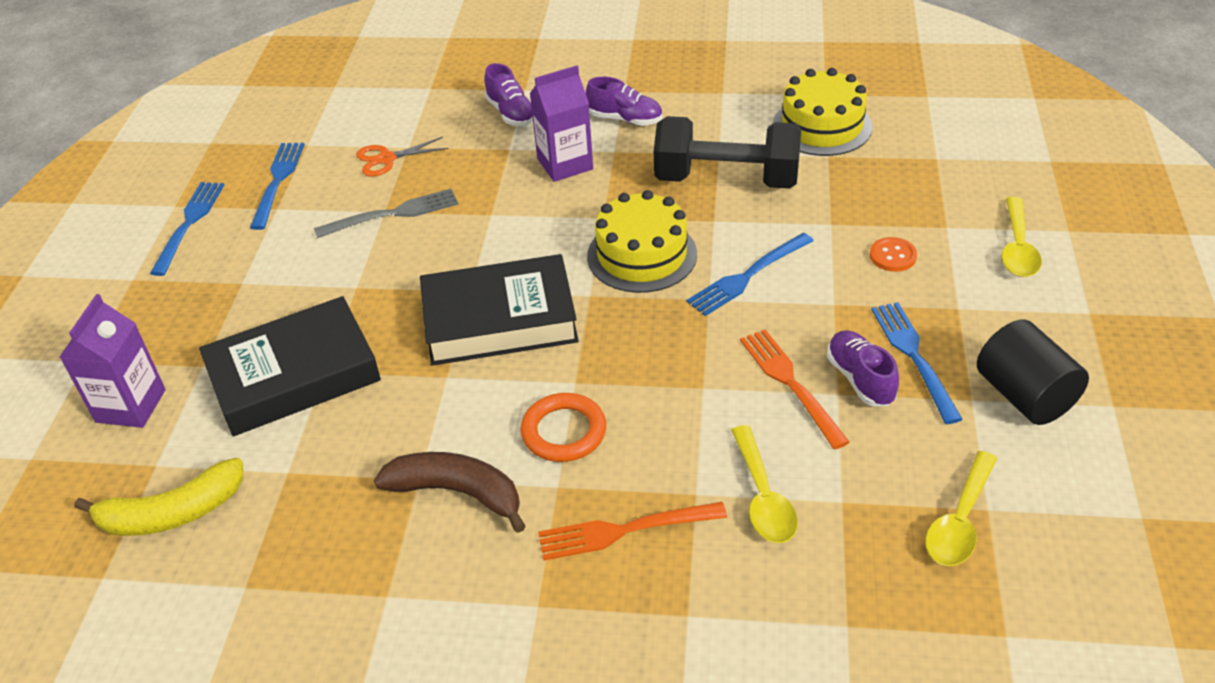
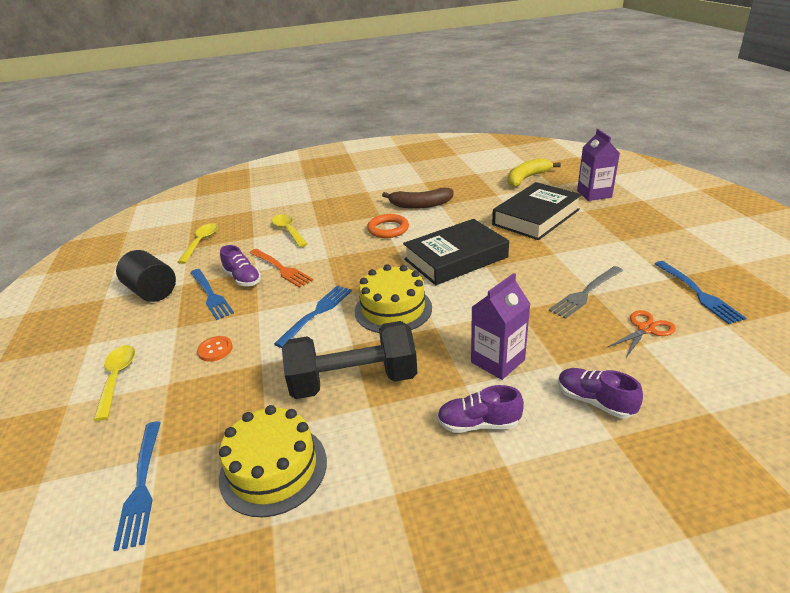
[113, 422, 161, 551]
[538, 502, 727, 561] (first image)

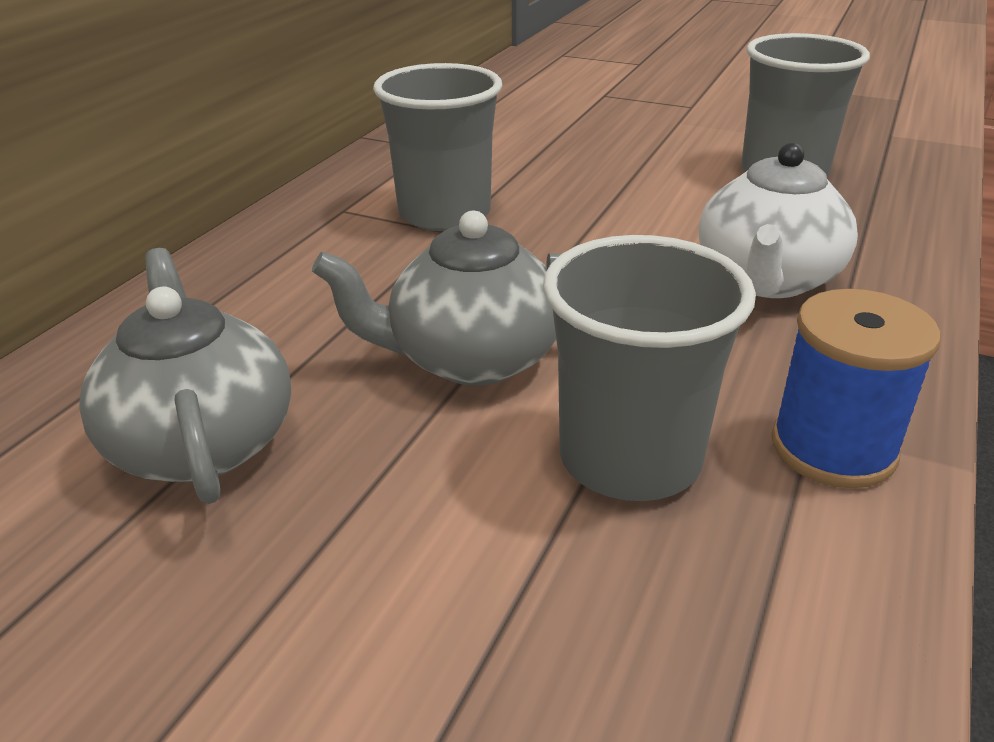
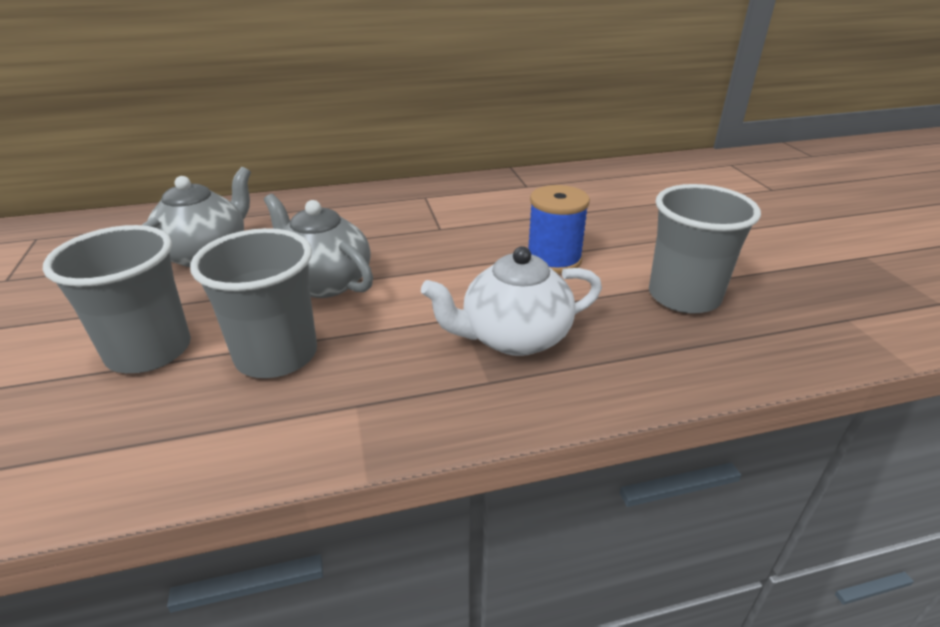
[43, 225, 191, 373]
[528, 185, 590, 274]

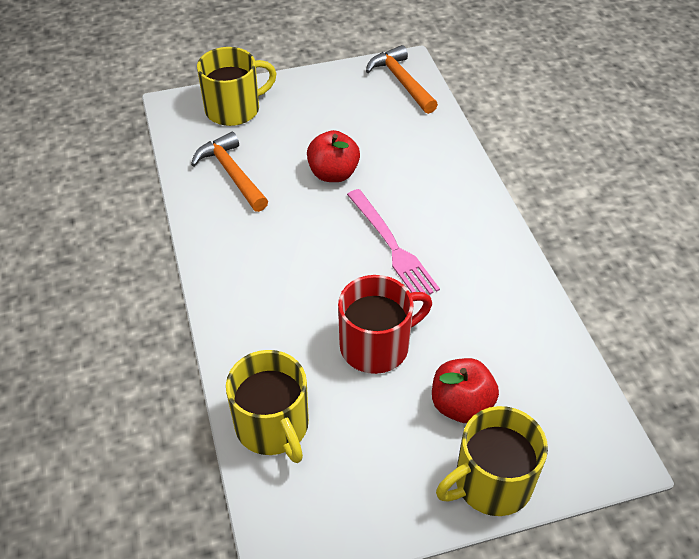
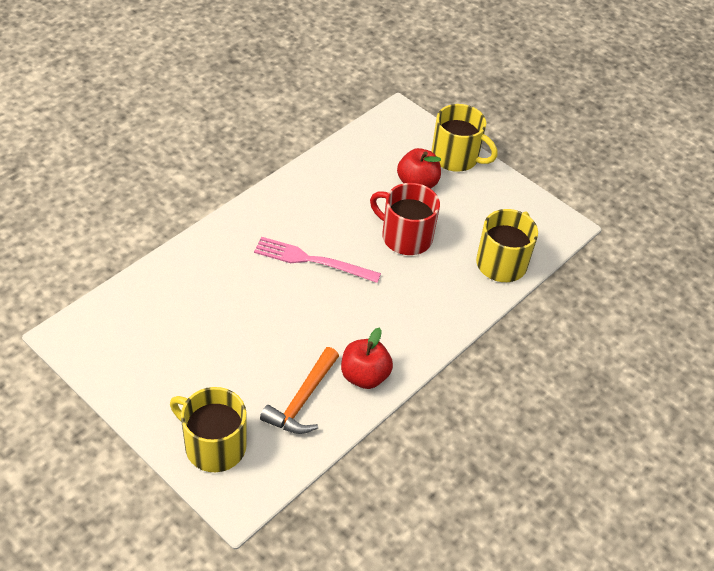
[341, 327, 393, 389]
[254, 237, 381, 283]
[366, 45, 438, 114] (first image)

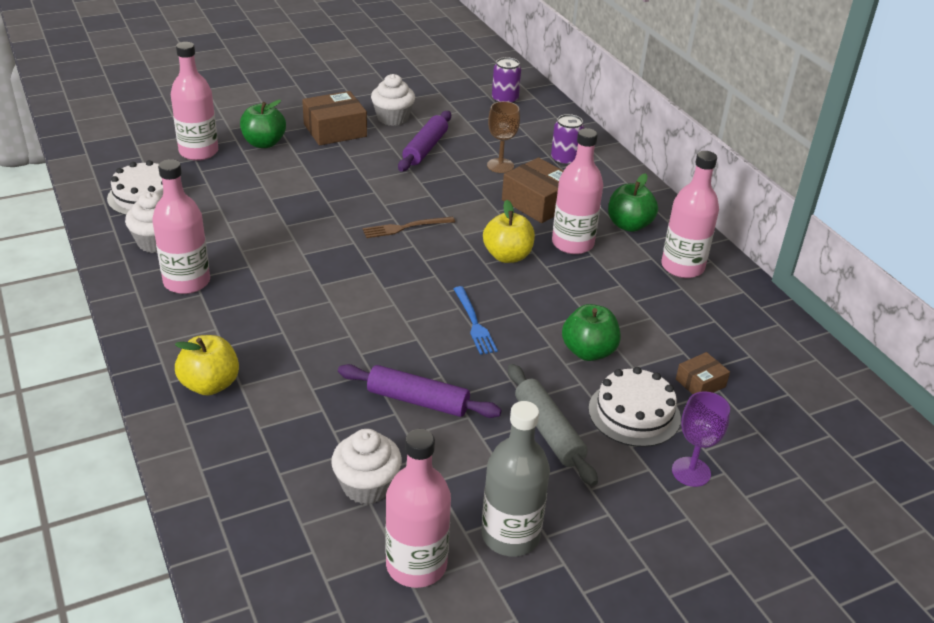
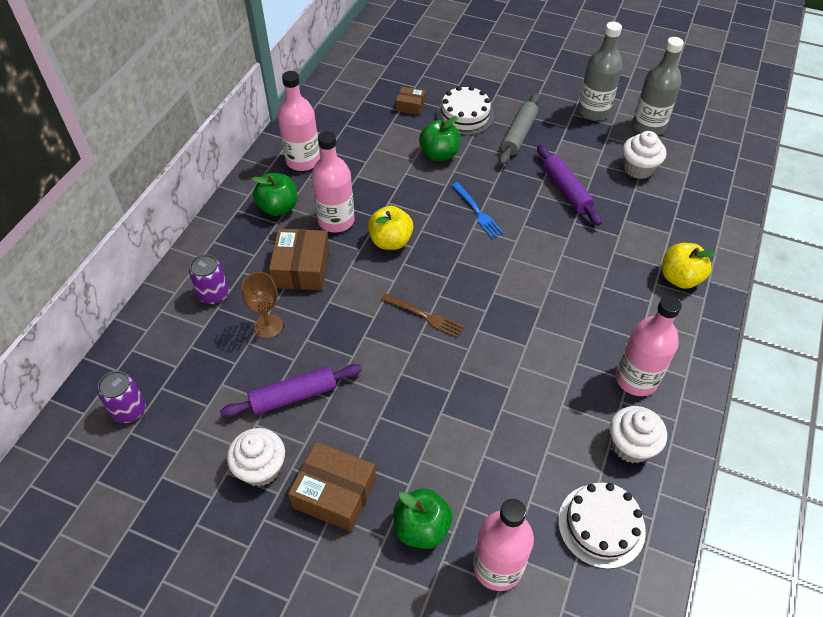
[632, 37, 684, 135]
[452, 182, 503, 239]
[672, 391, 730, 487] (first image)

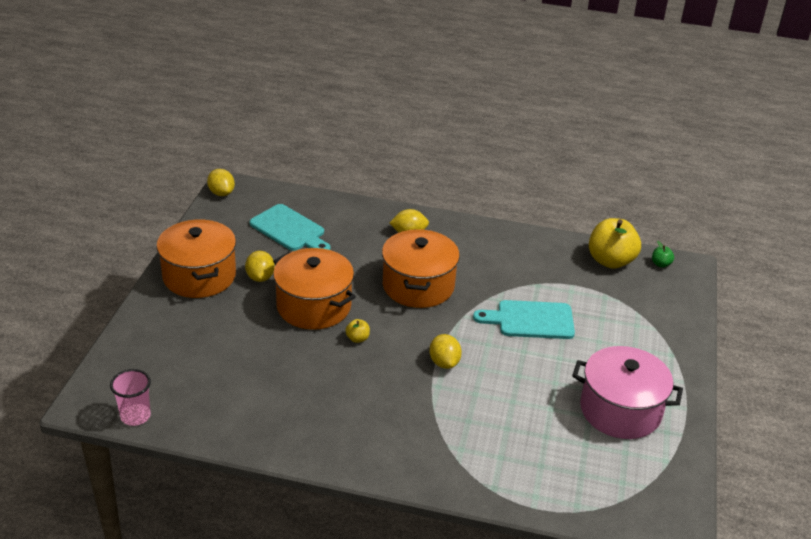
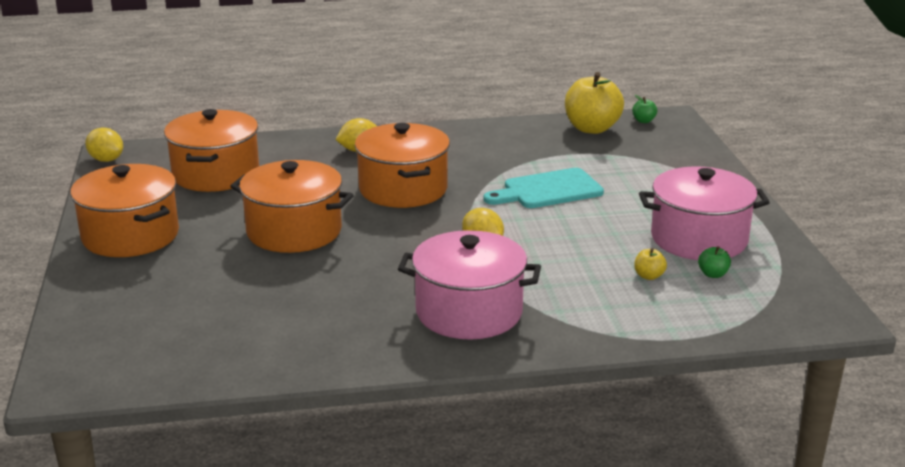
[110, 369, 151, 426] (first image)
[245, 251, 275, 282] (first image)
[164, 109, 259, 192]
[634, 248, 667, 280]
[398, 230, 541, 339]
[698, 246, 731, 278]

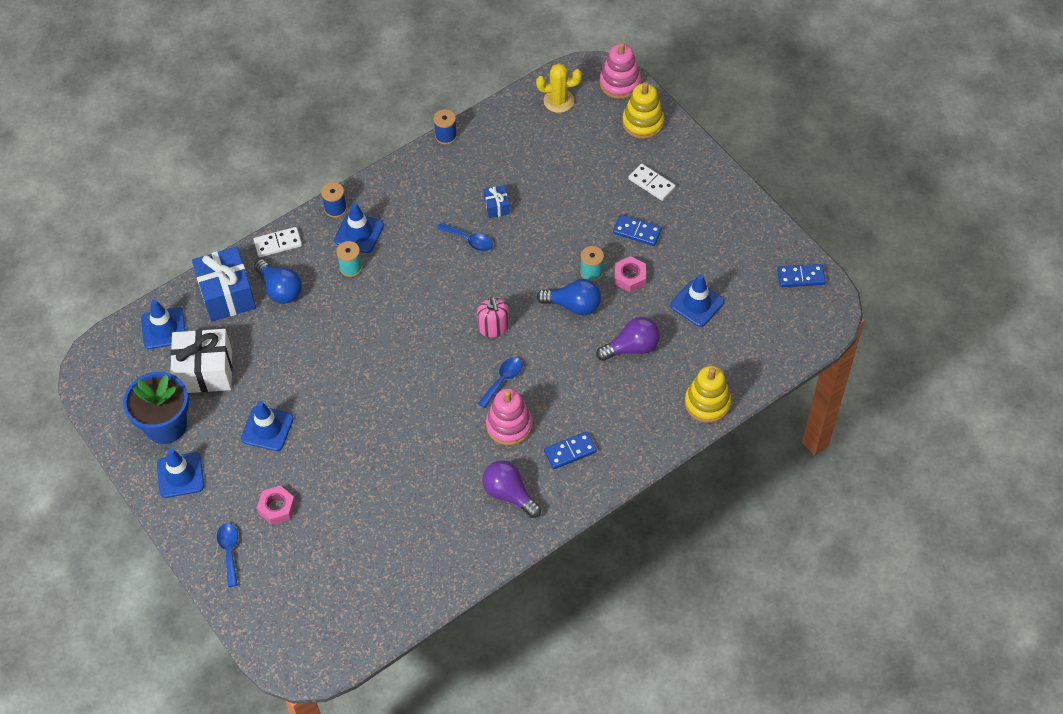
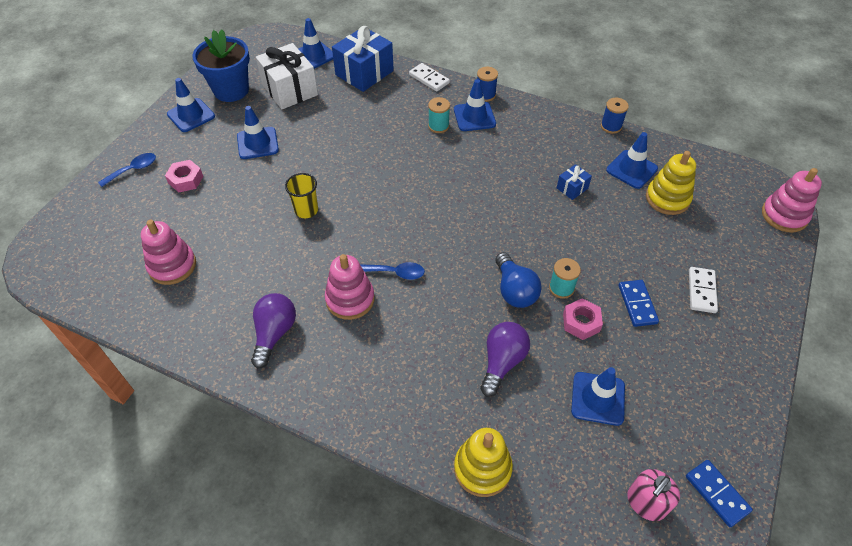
[254, 259, 302, 304] (first image)
[437, 222, 493, 251] (first image)
[627, 469, 680, 521]
[536, 63, 582, 113] (first image)
[544, 431, 597, 469] (first image)
[480, 322, 530, 397]
[646, 151, 696, 215]
[141, 220, 196, 285]
[285, 173, 318, 218]
[606, 132, 658, 189]

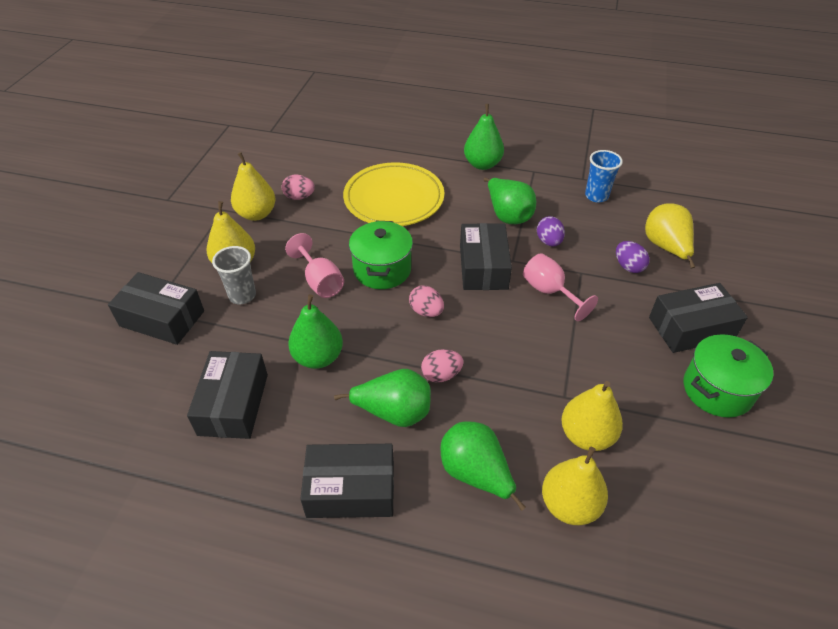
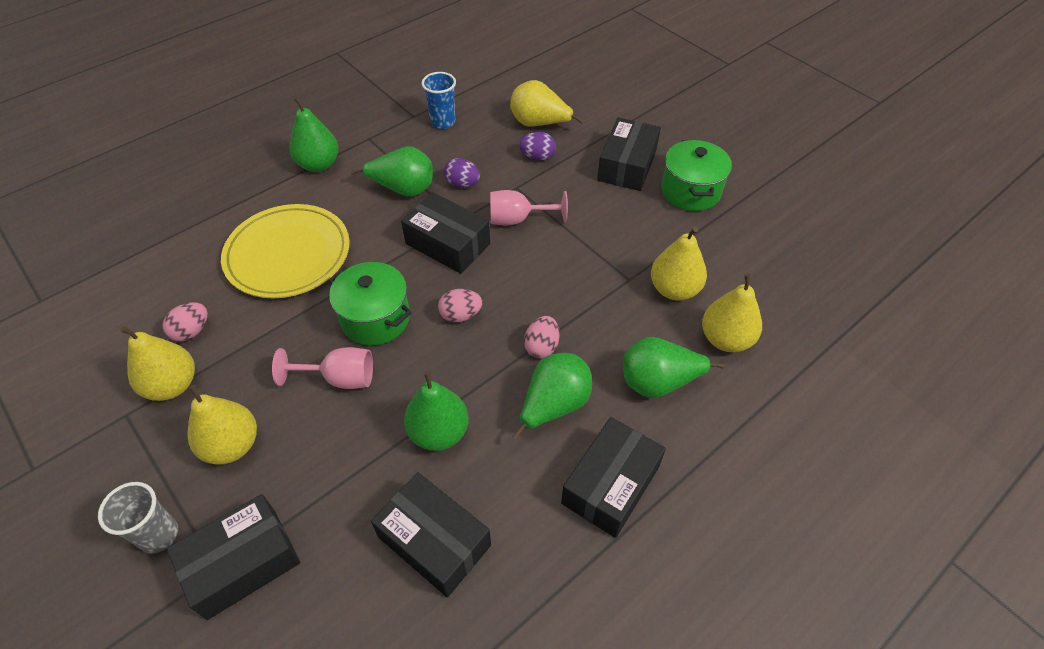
[98, 482, 178, 554]

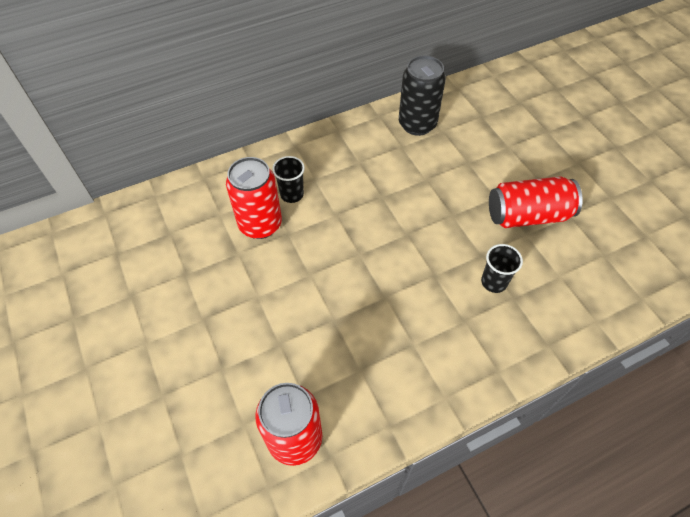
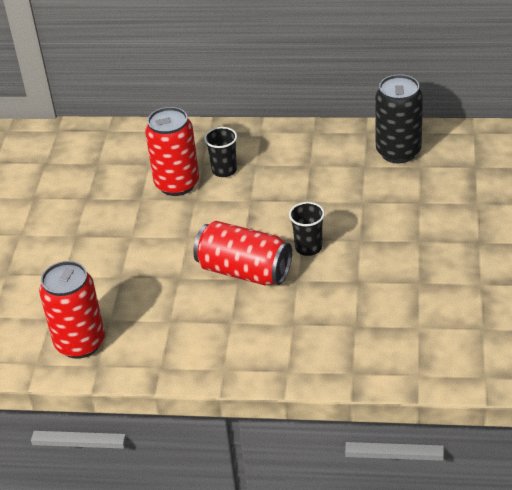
[289, 202, 325, 256]
[193, 221, 292, 286]

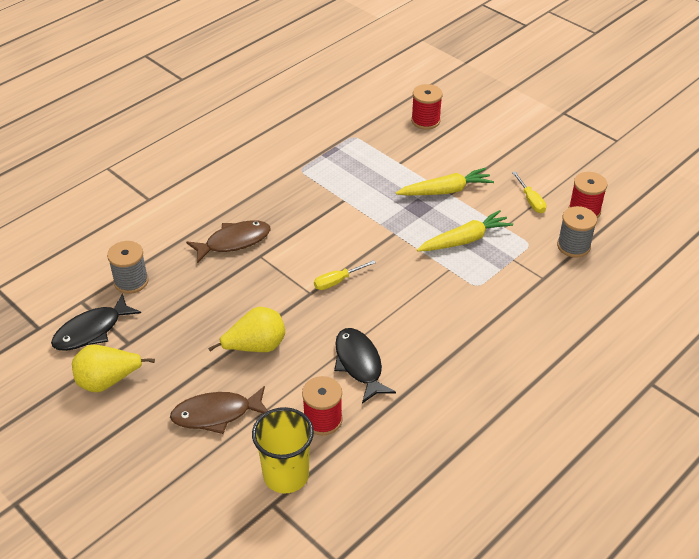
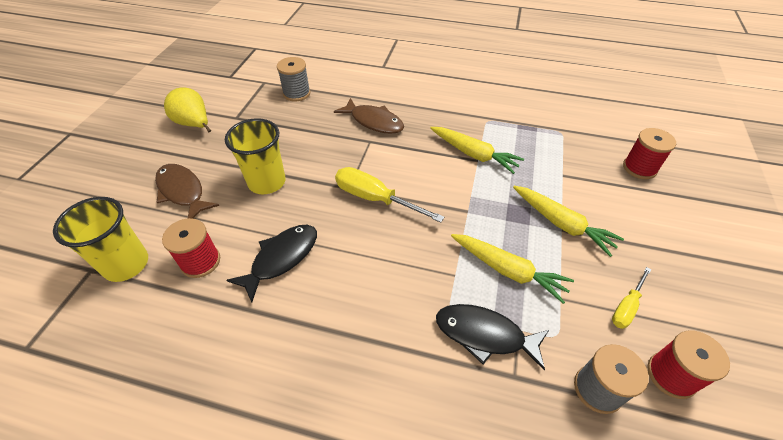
[436, 304, 549, 370]
[225, 118, 286, 194]
[335, 167, 444, 223]
[430, 127, 524, 174]

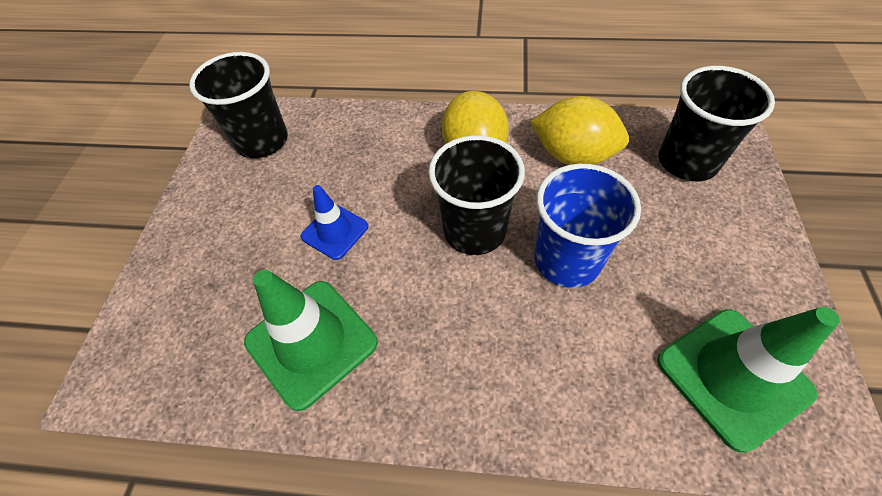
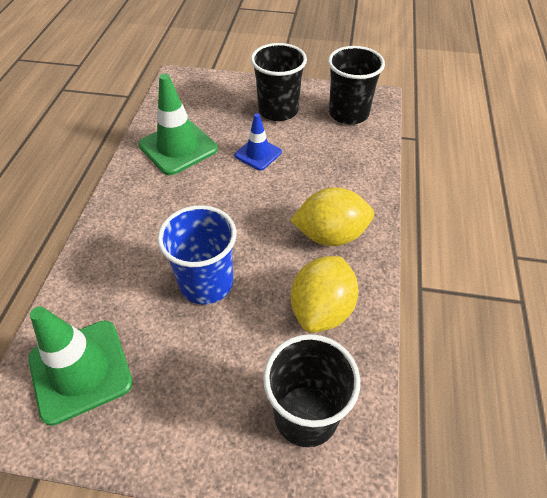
[251, 43, 307, 121]

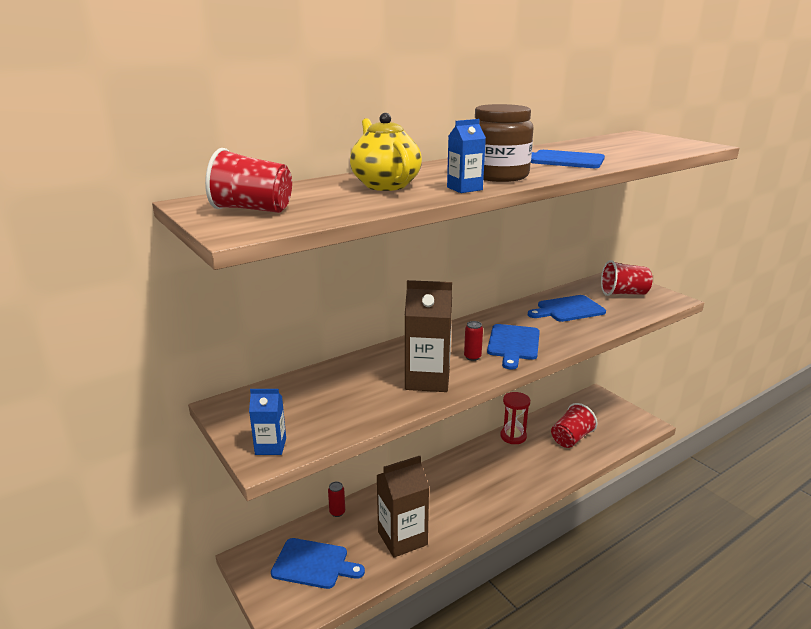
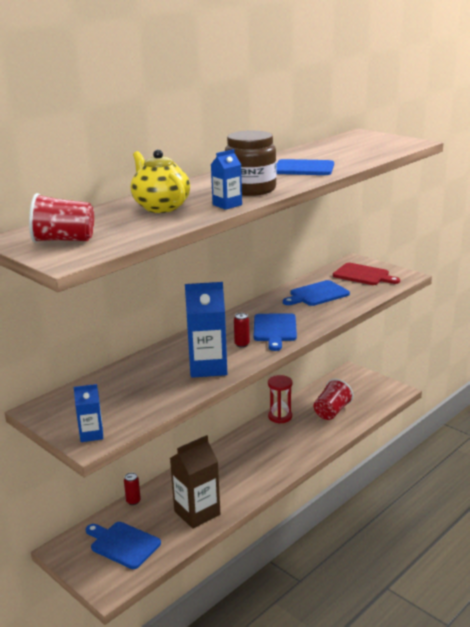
[86, 522, 161, 569]
[185, 282, 227, 378]
[333, 263, 400, 285]

